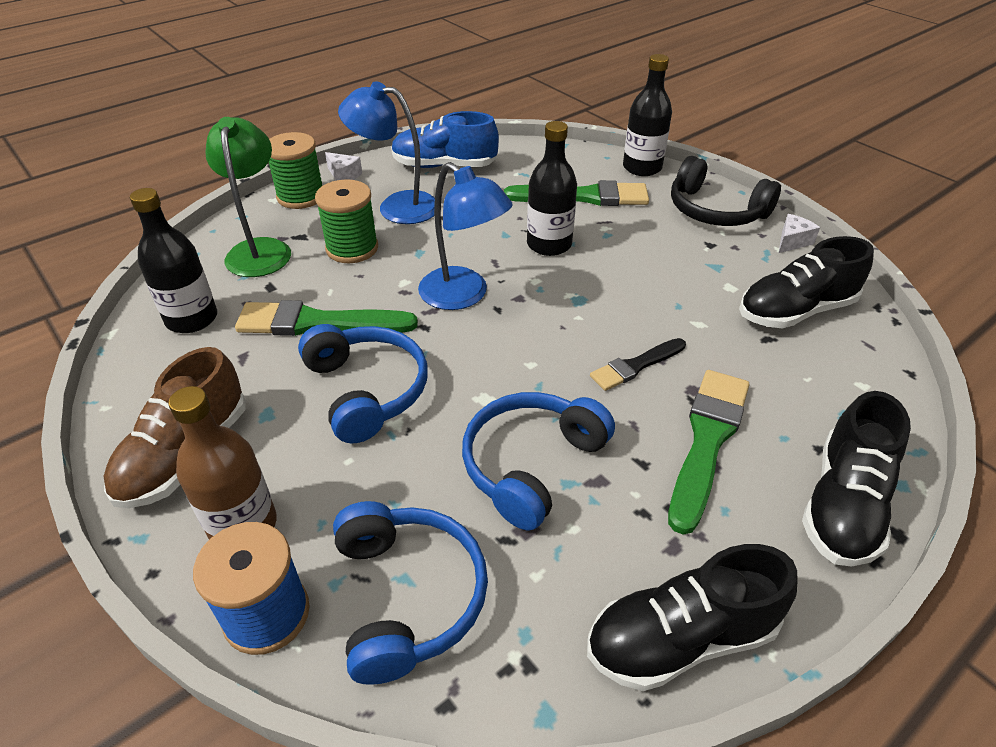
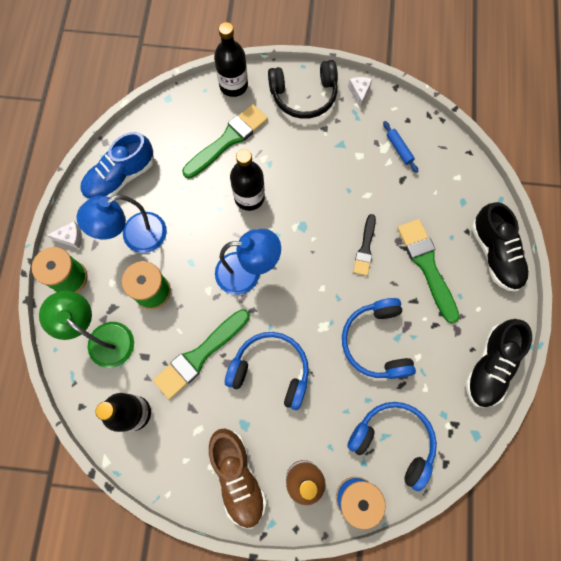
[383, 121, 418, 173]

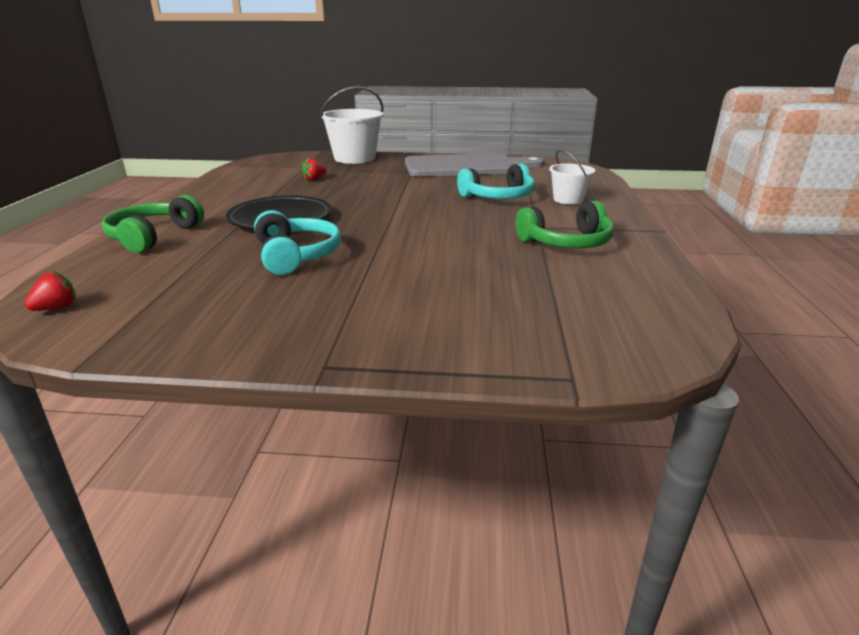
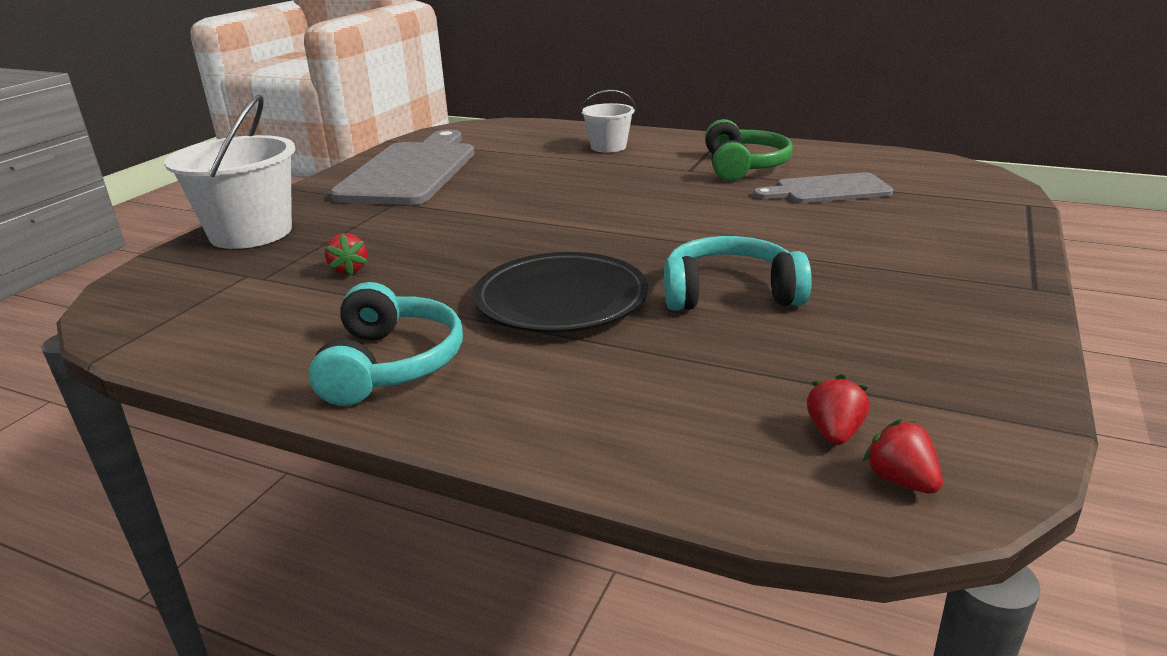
[102, 195, 204, 253] (first image)
[309, 282, 463, 406]
[753, 172, 894, 203]
[807, 374, 869, 445]

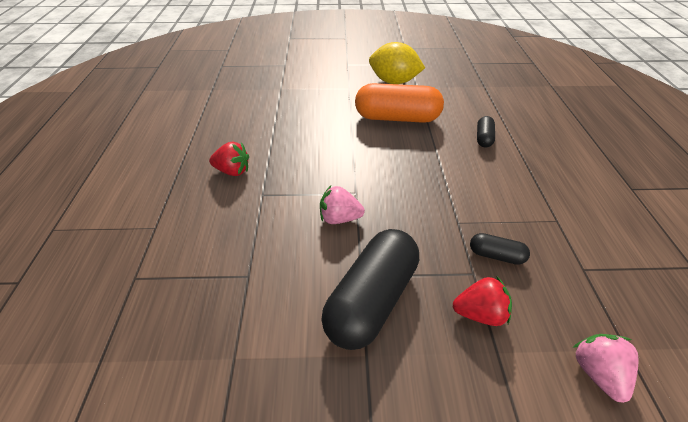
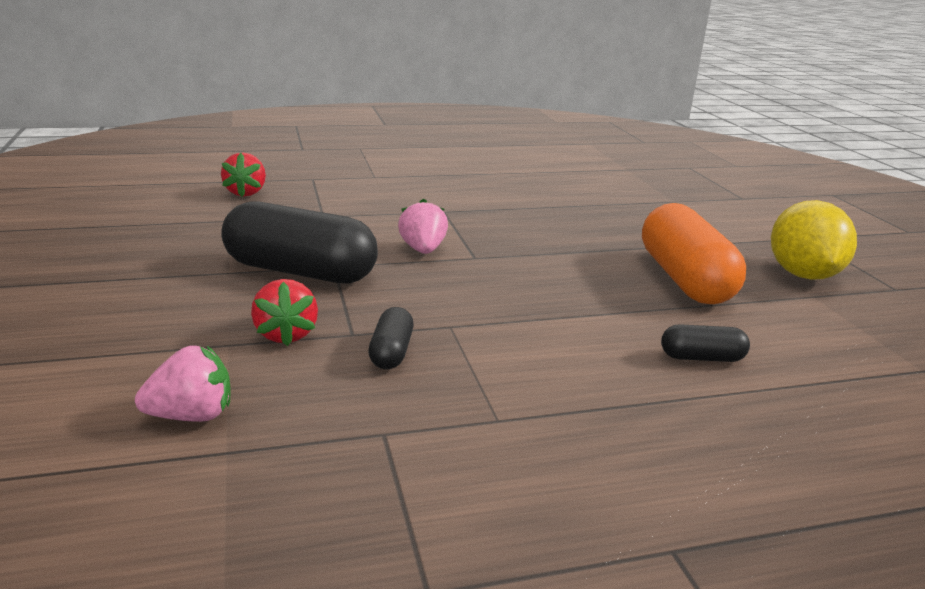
[221, 153, 266, 197]

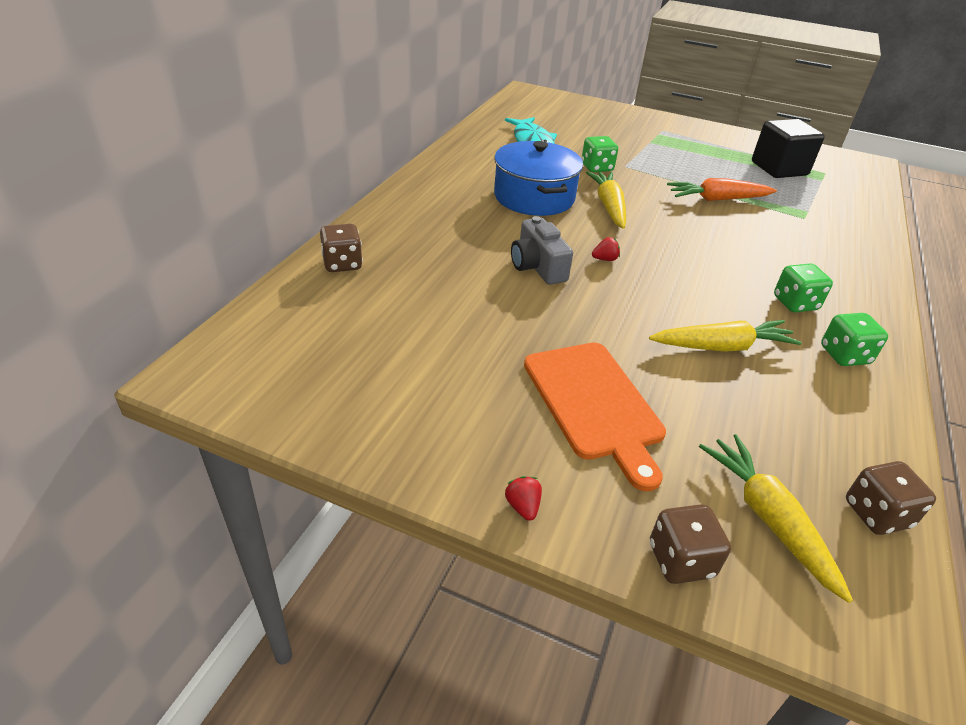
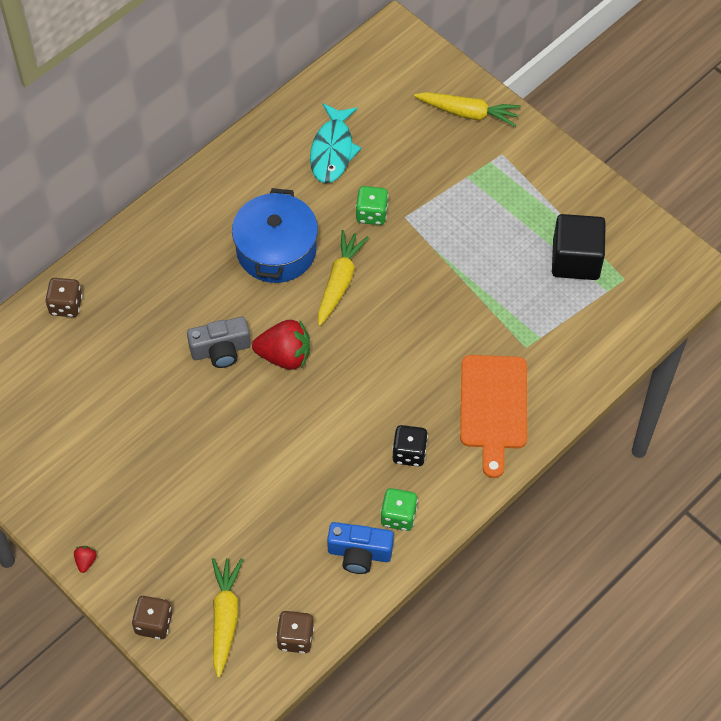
[187, 317, 251, 368]
[460, 355, 527, 478]
[252, 320, 310, 370]
[414, 92, 521, 127]
[667, 178, 777, 201] (first image)
[392, 425, 428, 467]
[327, 522, 394, 574]

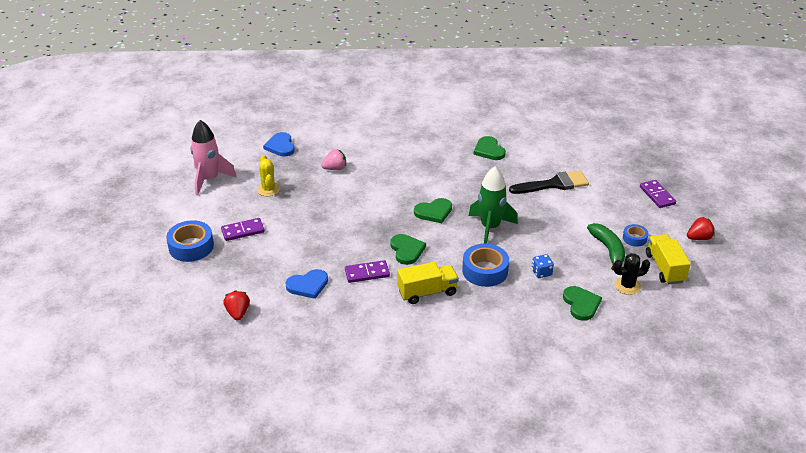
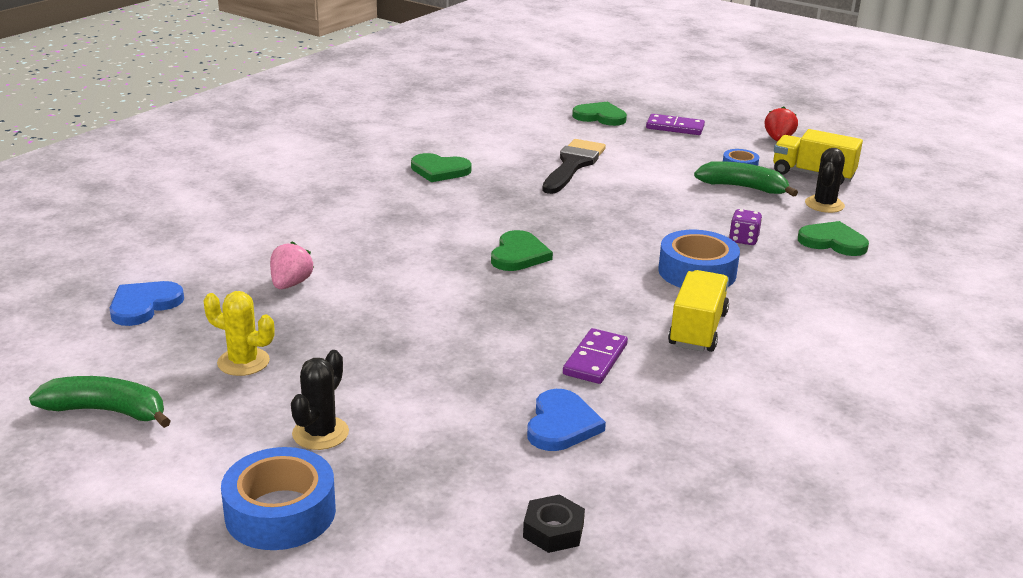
[29, 376, 171, 428]
[291, 350, 349, 450]
[523, 494, 585, 553]
[110, 281, 184, 326]
[572, 102, 627, 126]
[469, 166, 518, 244] (first image)
[729, 209, 762, 245]

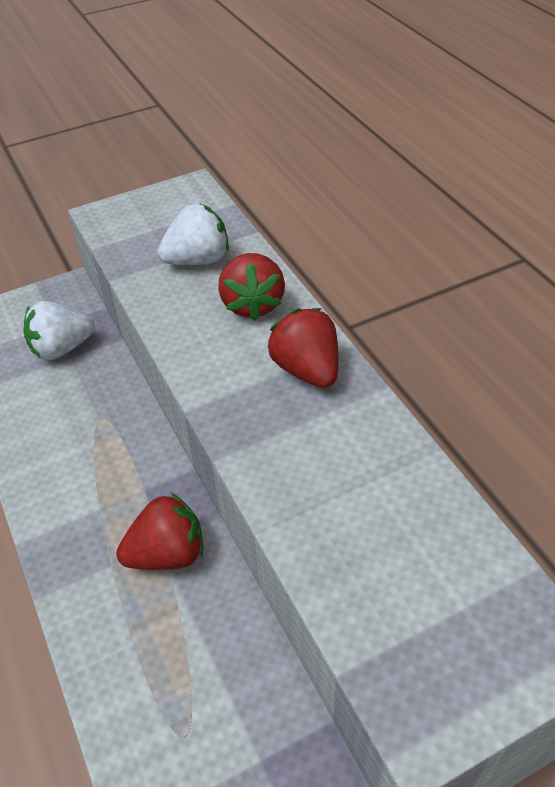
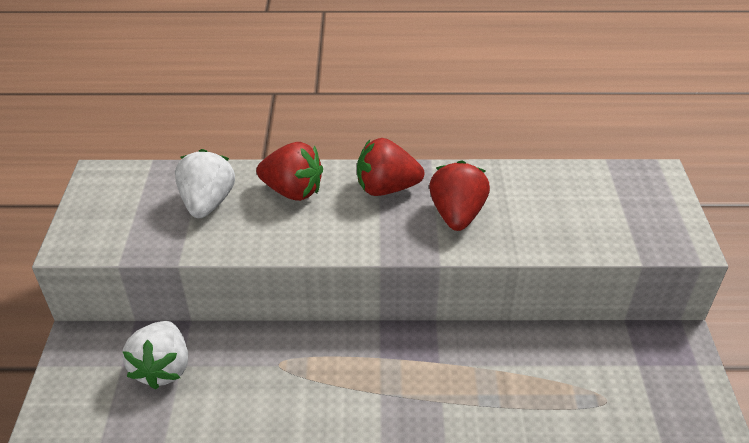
[429, 160, 490, 231]

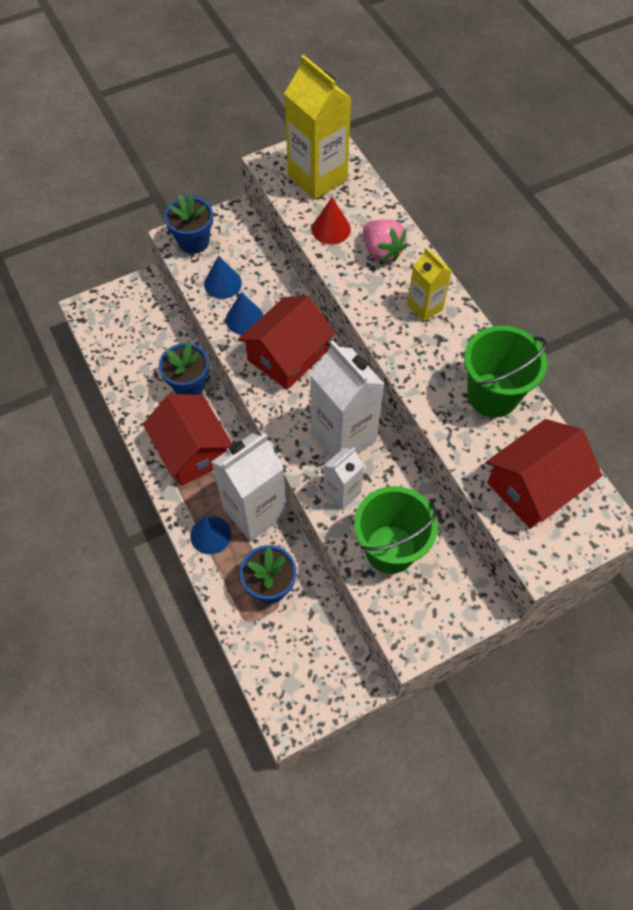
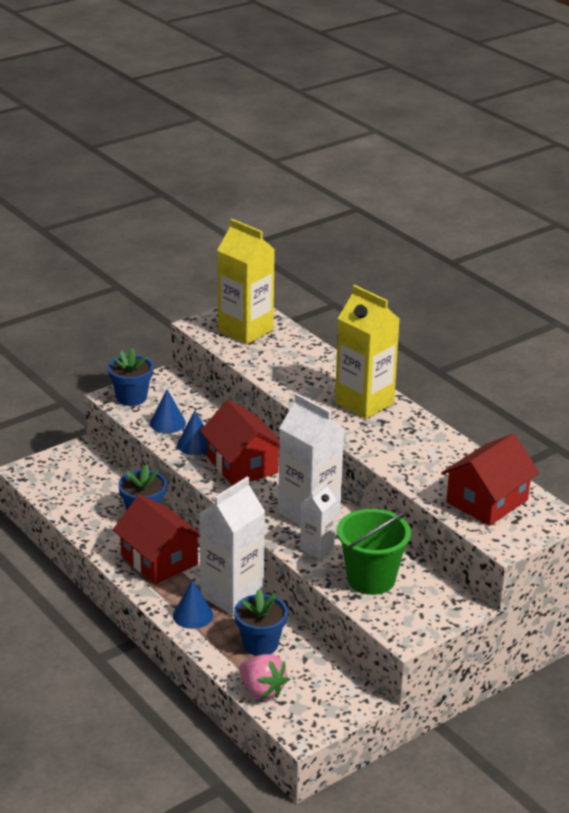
[200, 400, 280, 486]
[312, 197, 351, 244] (first image)
[239, 654, 289, 700]
[335, 285, 399, 419]
[464, 326, 548, 417] (first image)

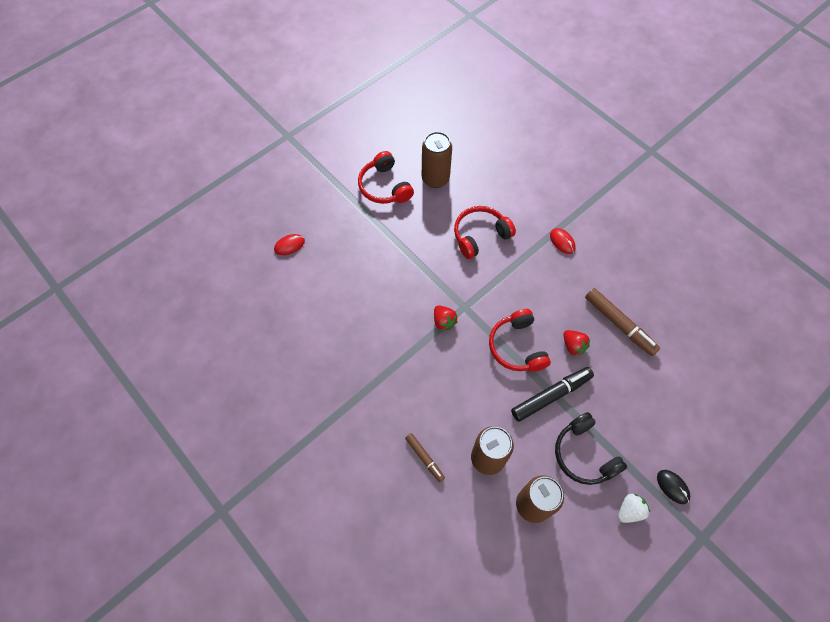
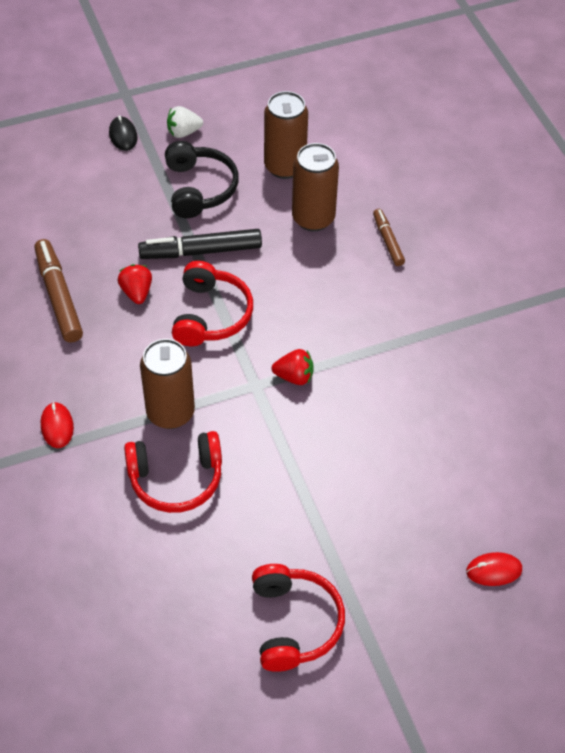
[140, 339, 195, 429]
[272, 349, 314, 385]

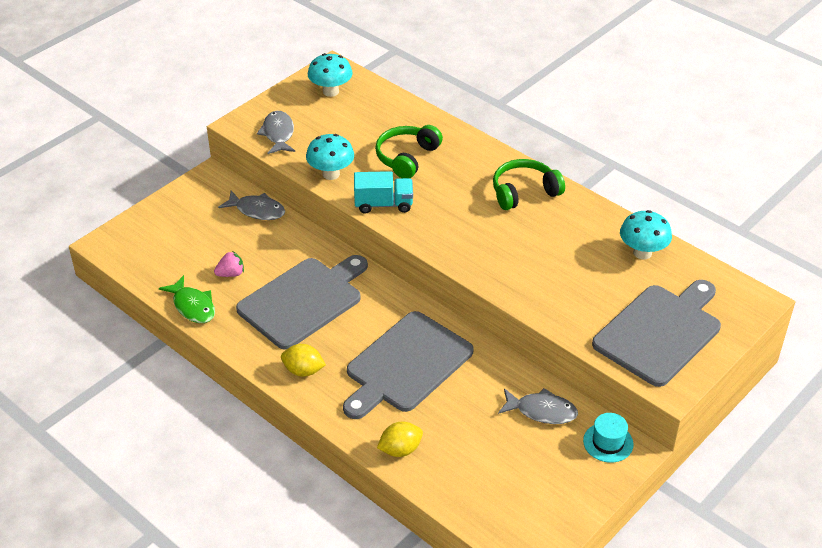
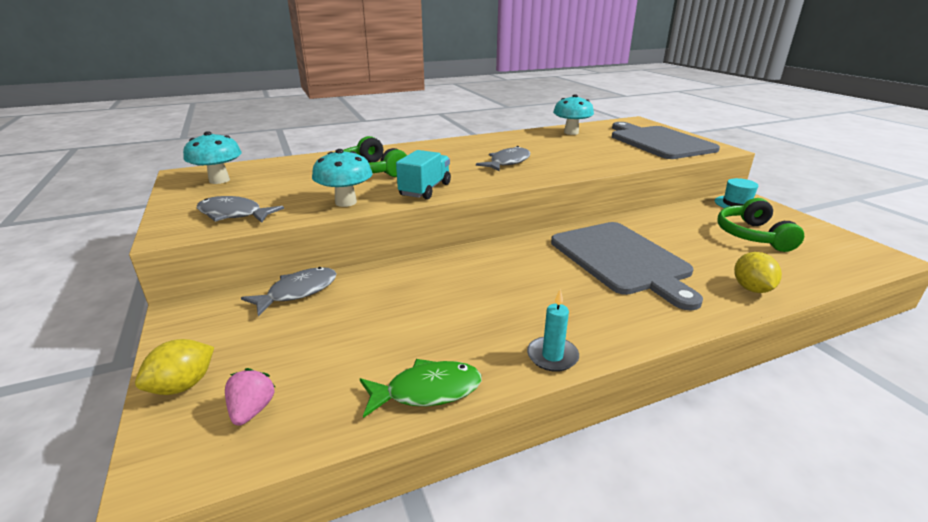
[225, 368, 275, 426]
[236, 255, 368, 350] (first image)
[135, 339, 214, 395]
[717, 198, 804, 252]
[476, 146, 530, 171]
[527, 289, 579, 372]

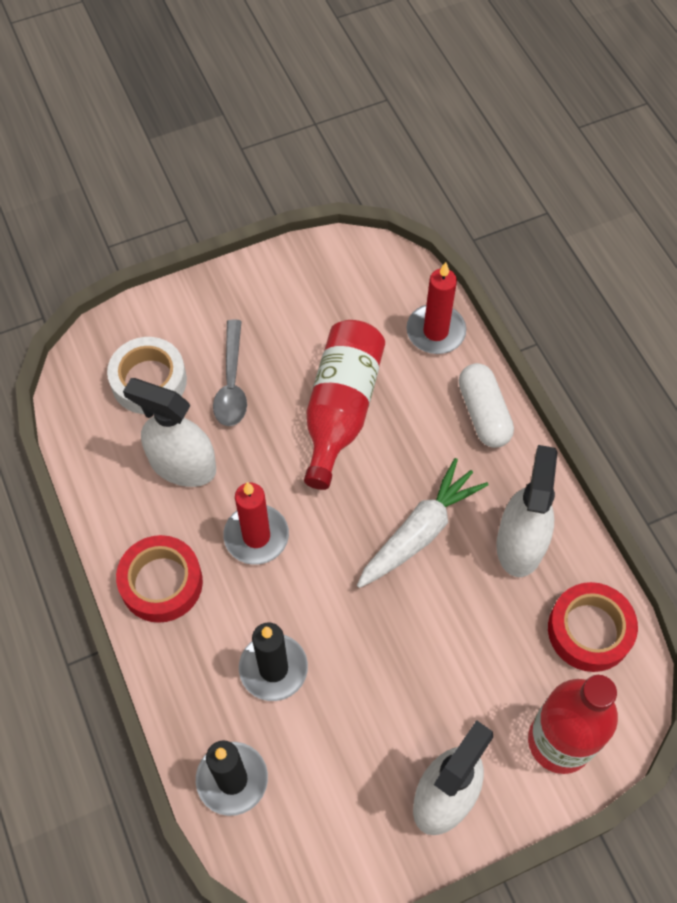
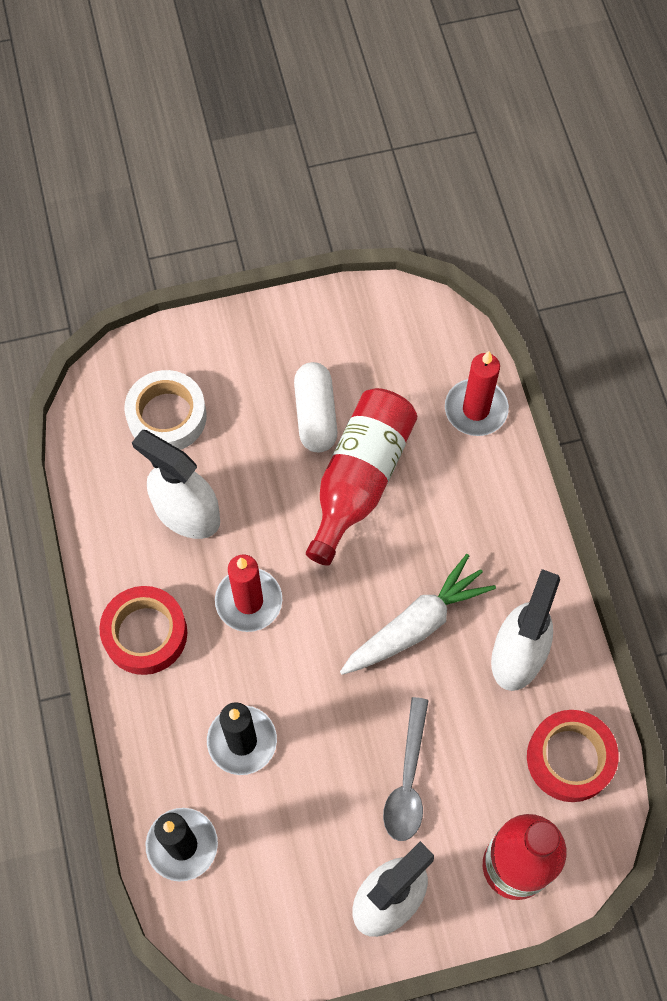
[383, 697, 429, 841]
[294, 362, 337, 453]

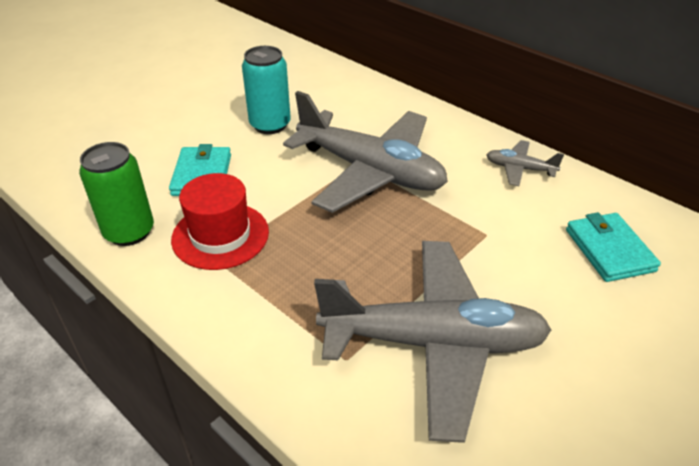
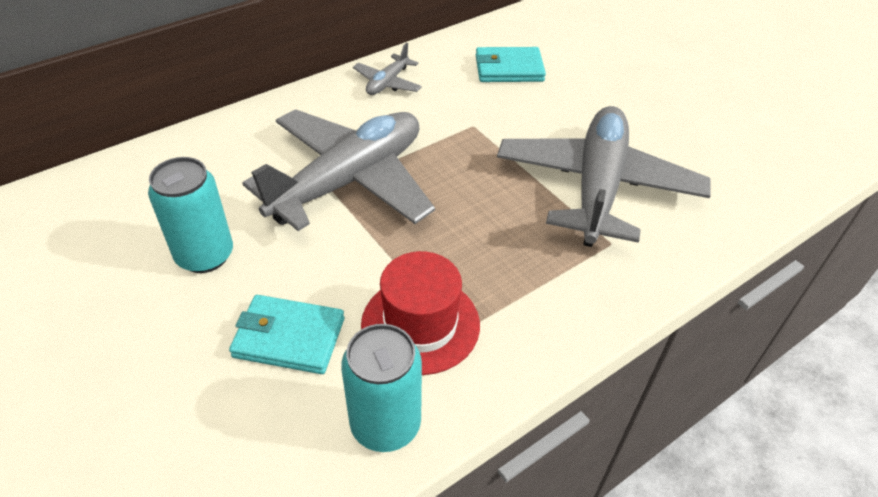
[341, 324, 422, 452]

